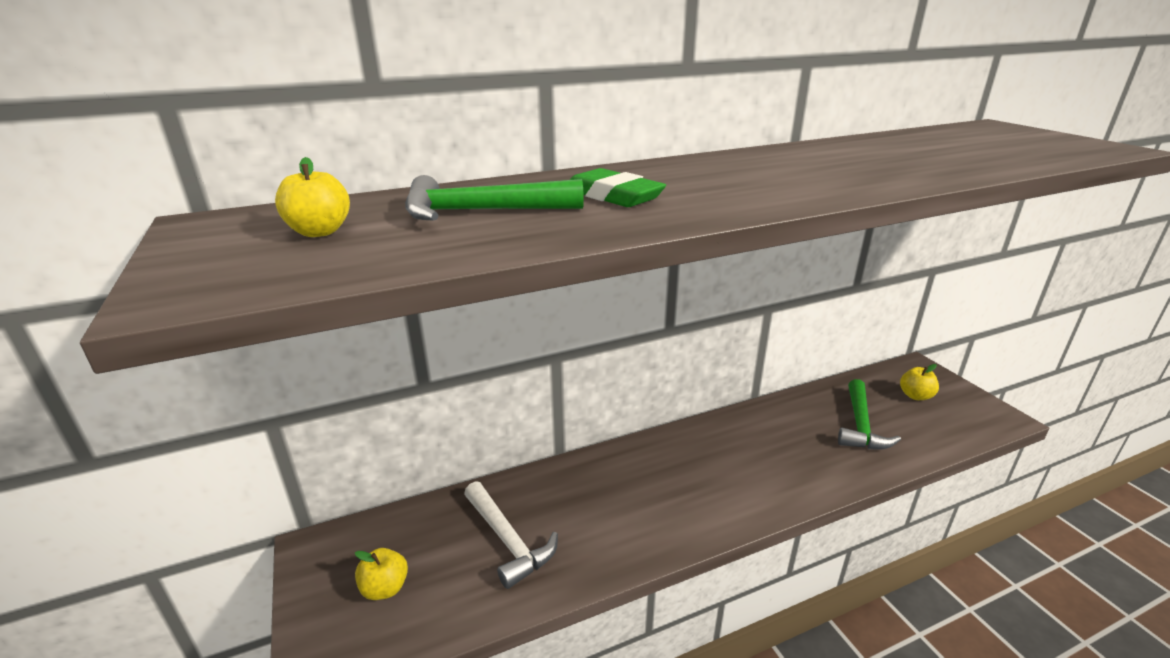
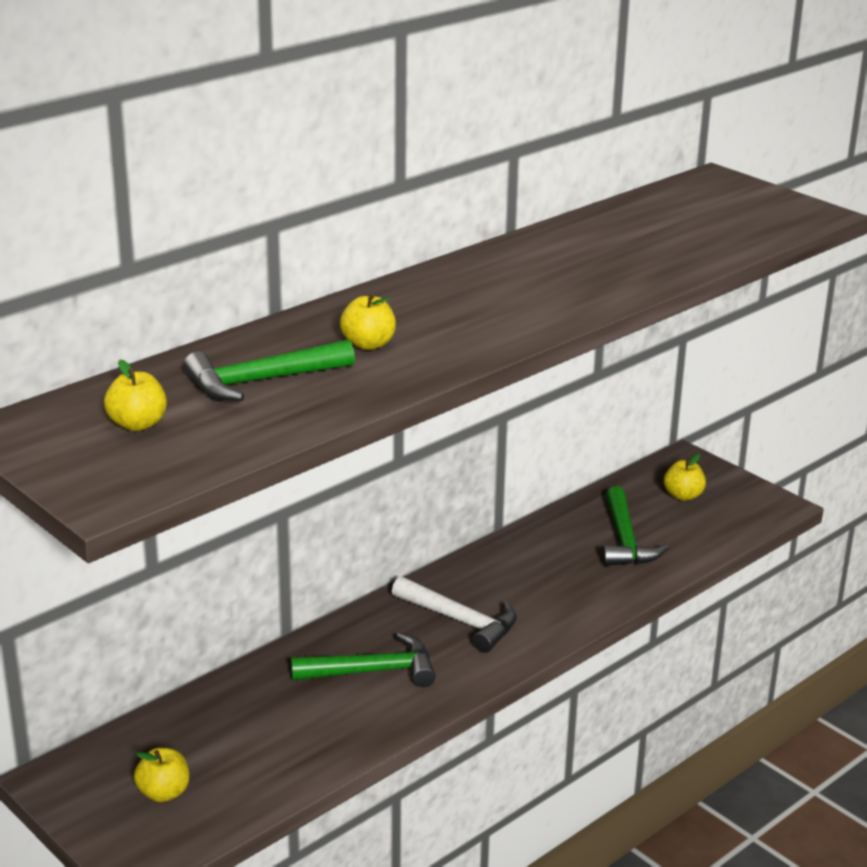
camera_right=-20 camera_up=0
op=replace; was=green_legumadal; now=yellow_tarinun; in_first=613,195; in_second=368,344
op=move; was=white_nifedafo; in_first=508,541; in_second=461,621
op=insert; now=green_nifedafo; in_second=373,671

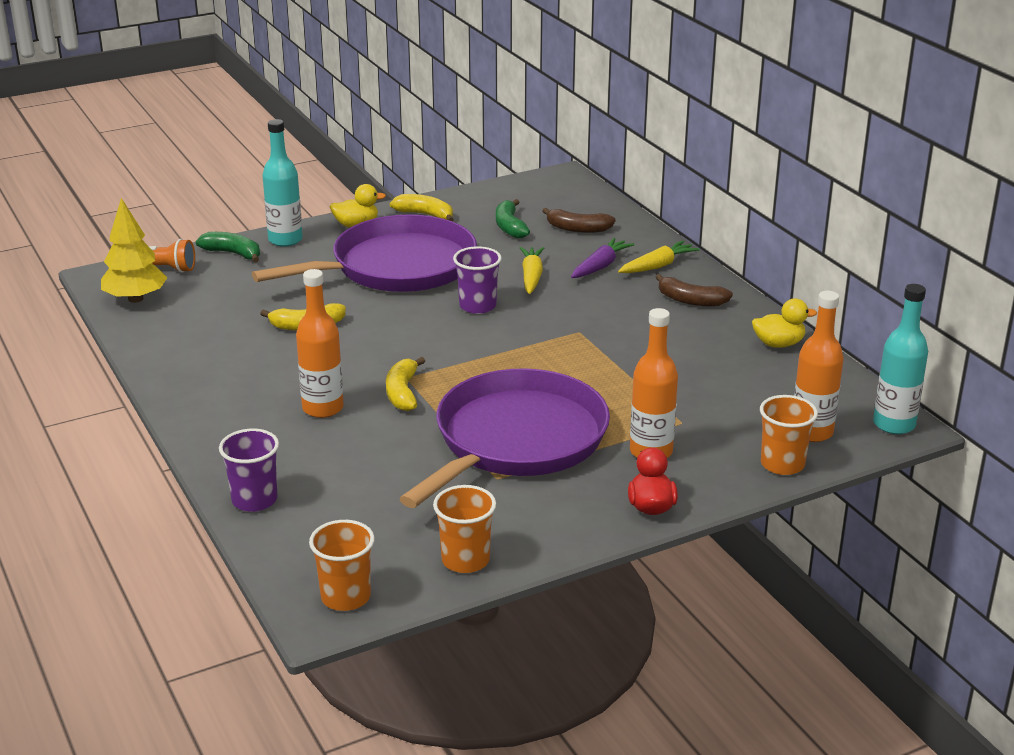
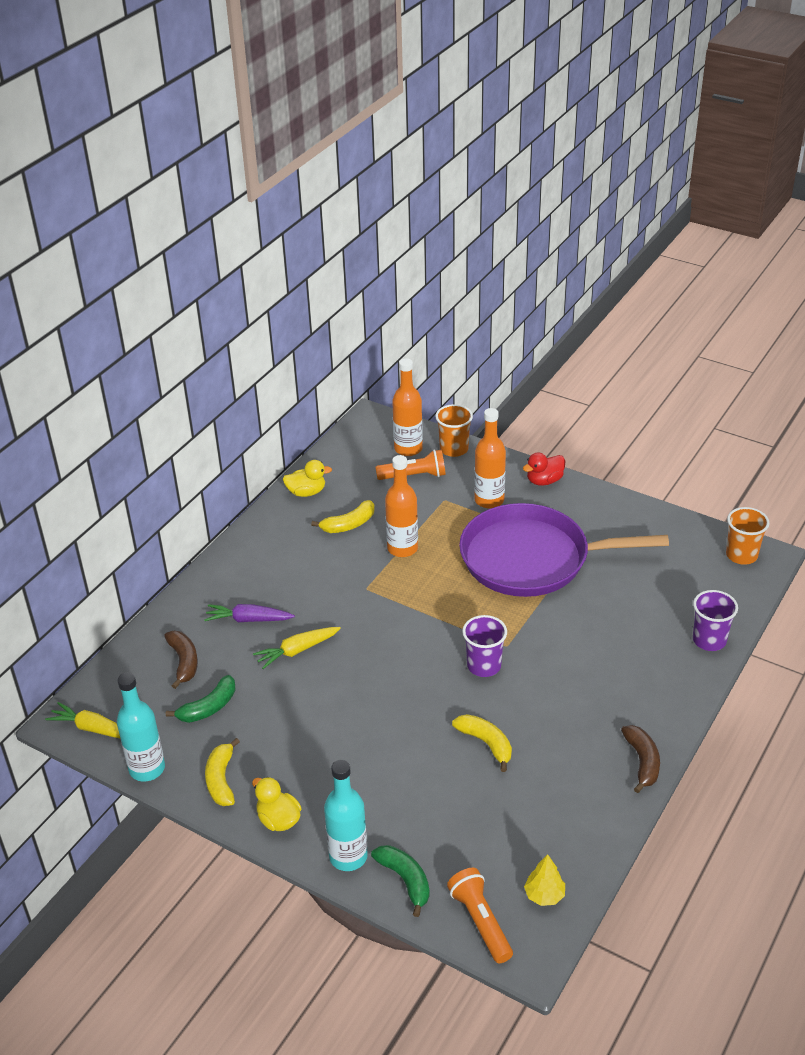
camera_right=-120 camera_up=10
op=resize; was=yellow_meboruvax; in_first=135,299; in_second=544,895; ratio=0.58
op=delete; was=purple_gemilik; in_first=396,267
op=rotate; was=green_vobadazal; in_first=233,253; in_second=405,880; clockwise=150
op=move; was=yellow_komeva; in_first=657,266; in_second=92,728
op=move; was=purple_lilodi; in_first=477,306; in_second=484,666
op=move; was=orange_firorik; in_first=323,408; in_second=402,548
op=move; was=brown_vobadazal; in_first=690,300; in_second=642,762
op=move; was=turquoise_firorik; in_first=894,424; in_second=147,769
op=rotate; was=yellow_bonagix; in_first=778,344; in_second=306,492; clockwise=120
op=move; was=yellow_vobadazal; in_first=402,393; in_second=349,524
op=delete; was=orange_lilodi; in_first=465,560
op=insert; now=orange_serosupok; in_second=414,476

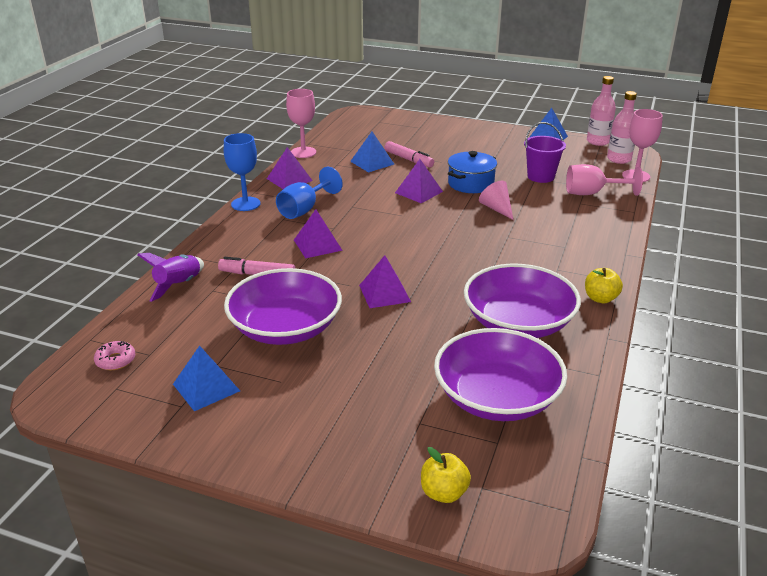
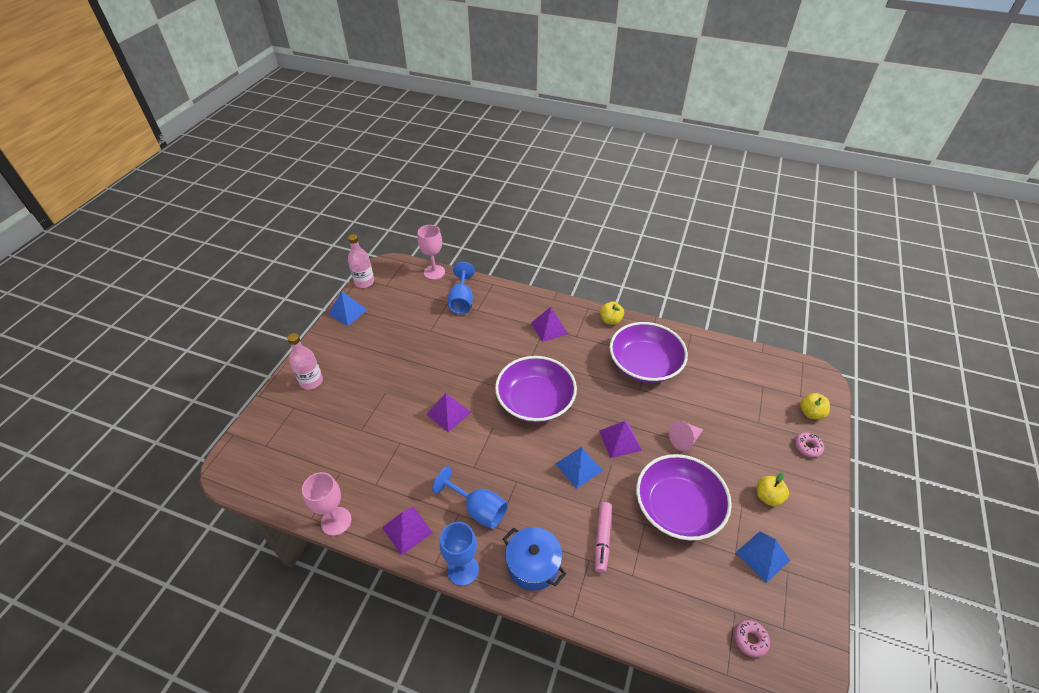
camera_right=-90 camera_up=15
op=move; was=pink_firorik; in_first=619,159; in_second=311,381
op=delete; was=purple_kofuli; in_first=540,176
op=move; was=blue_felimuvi; in_first=372,162; in_second=579,467
op=delete; was=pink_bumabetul; in_first=408,160
op=move; was=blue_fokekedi; in_first=471,184; in_second=533,565
op=recolor; was=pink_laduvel; now=blue_laduvel; in_first=592,193; in_second=461,301
op=move; was=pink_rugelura; in_first=496,209; in_second=684,440
op=move; was=purple_felimuvi; in_first=317,245; in_second=549,328
op=delete; was=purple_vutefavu; in_first=178,285
op=move; was=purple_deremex; in_first=497,397; in_second=535,401
op=insert; now=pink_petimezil; in_second=807,447
op=insert; now=yellow_tarinun; in_second=768,497

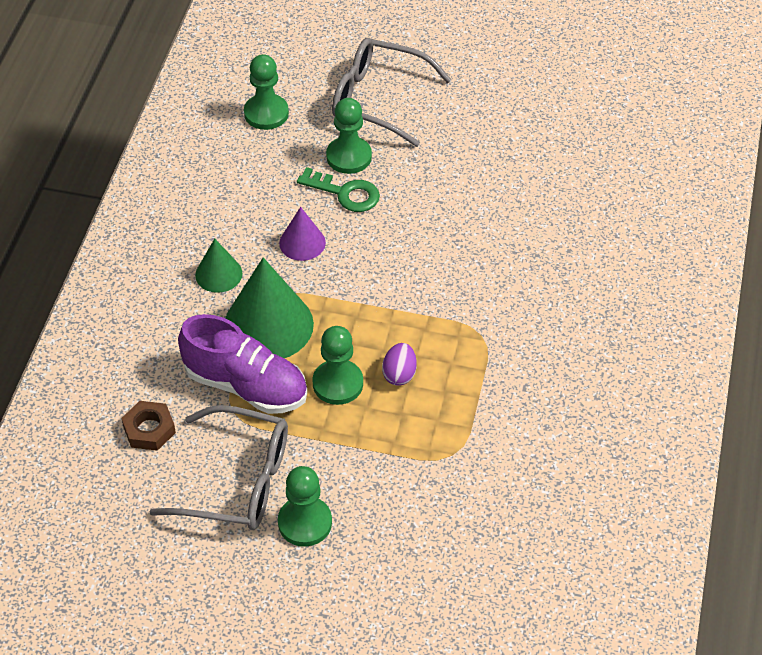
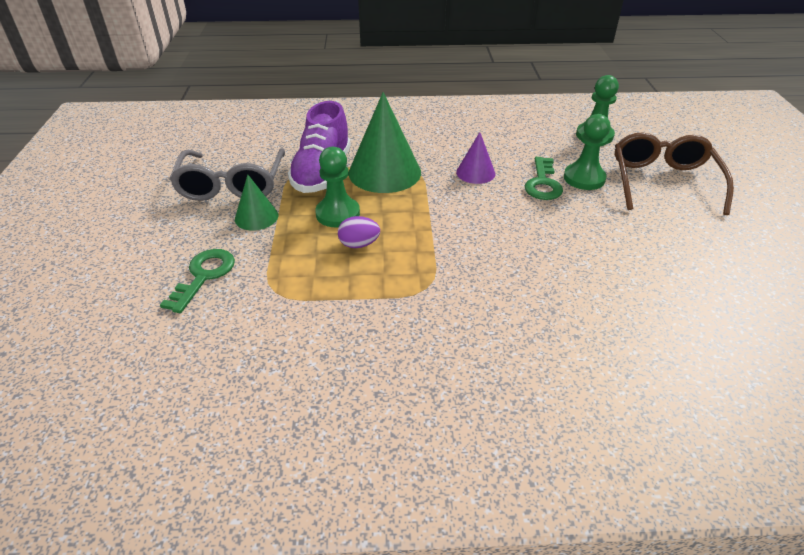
camera_right=75 camera_up=-10
op=recolor; was=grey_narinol; now=brown_narinol; in_first=378,99; in_second=663,182
op=move; was=green_rugelura; in_first=218,274; in_second=256,217
op=delete; was=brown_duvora; in_first=149,429
op=delete; was=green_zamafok; in_first=305,523
op=insert; now=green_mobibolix; in_second=204,276

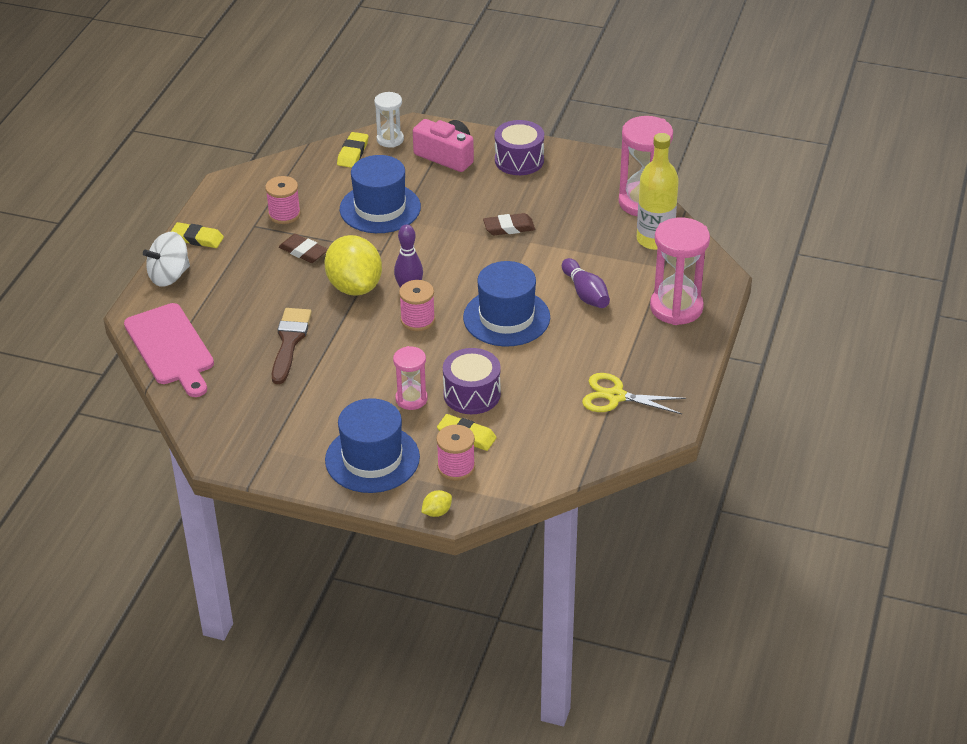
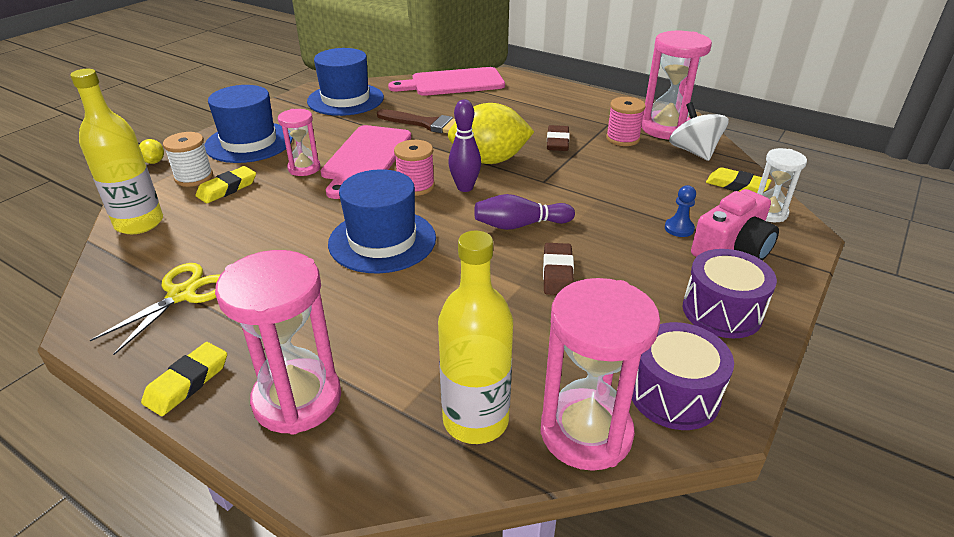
camera_right=105 camera_up=-5
op=move; was=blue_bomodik; in_first=380,208; in_second=345,99
op=move; was=yellow_legumadal; in_first=197,238; in_second=187,382
op=move; was=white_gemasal; in_first=169,276; in_second=694,152
op=rotate; was=brown_legumadal; in_first=303,251; in_second=557,142; clockwise=-45
op=move; was=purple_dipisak; in_first=585,293; in_second=520,225
op=move; was=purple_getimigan; in_first=472,394; in_second=674,394
op=recolor; was=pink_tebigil; now=white_tebigil; in_first=456,467; in_second=194,177
op=insert; now=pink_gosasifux; in_second=666,129
op=insert; now=yellow_firorik; in_second=139,223
op=insert; now=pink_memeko; in_second=366,157
op=insert; now=blue_zamafok; in_second=679,228

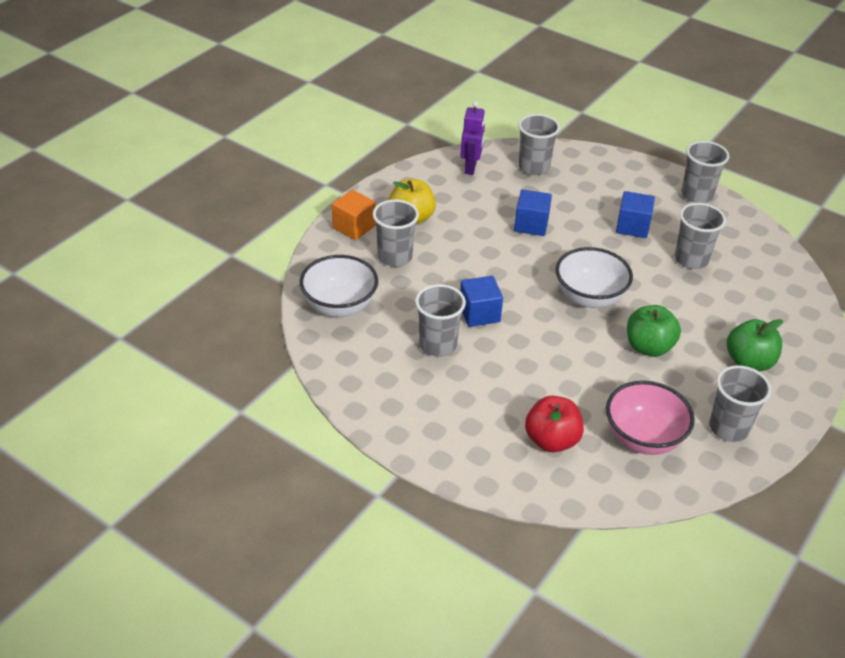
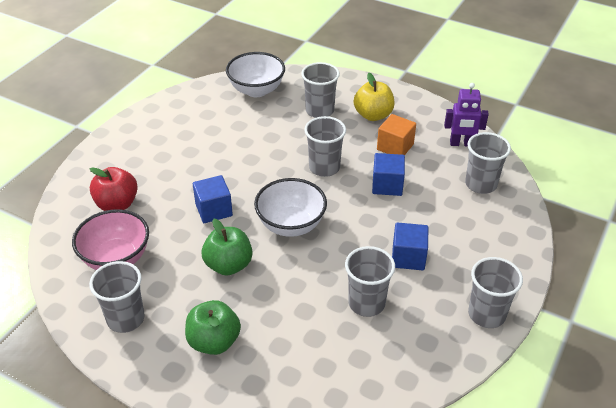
camera_right=85 camera_up=0
op=move; was=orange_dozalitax; in_first=354,227; in_second=395,147
op=move; was=blue_dozalitax; in_first=479,313; in_second=214,210
op=move; was=grey_lilodi; in_first=438,345; in_second=324,167

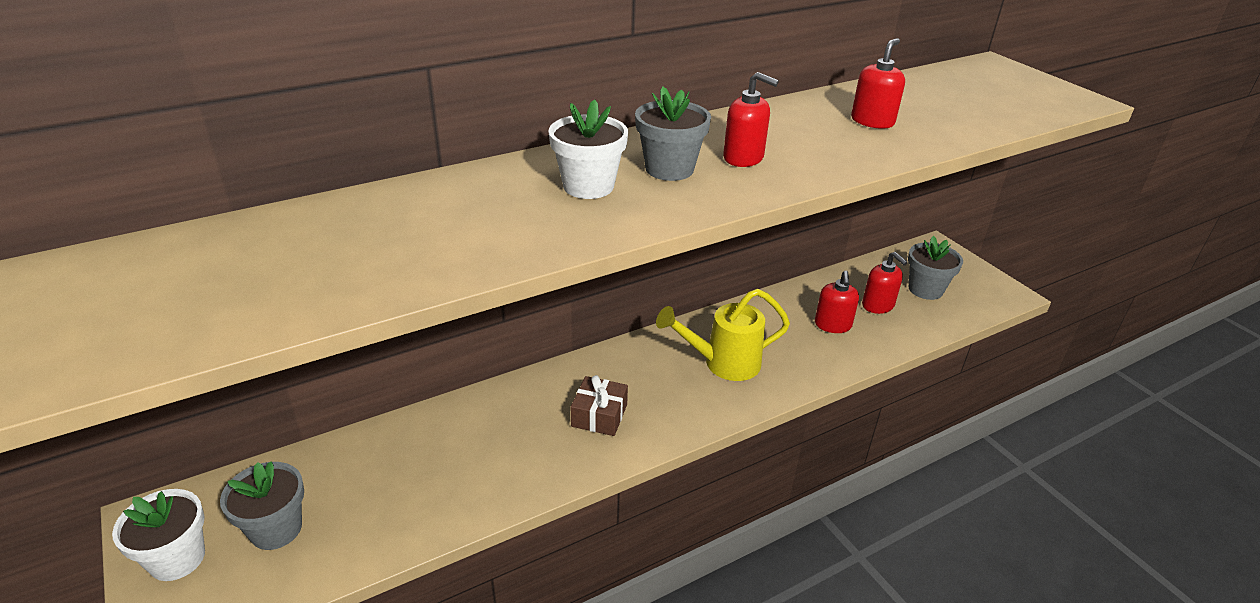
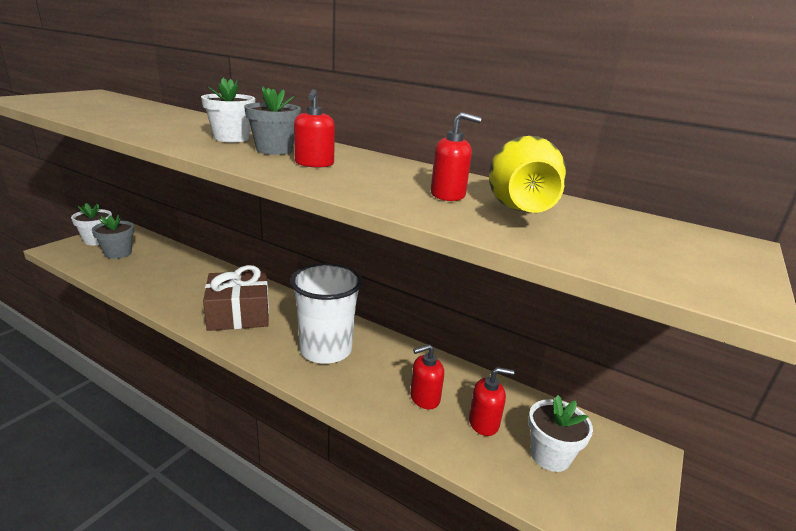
camera_right=60 camera_up=-10
op=recolor; was=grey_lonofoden; now=white_lonofoden; in_first=925,289; in_second=550,455
op=rotate; was=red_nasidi; in_first=878,305; in_second=484,423; clockwise=-120
op=replace; was=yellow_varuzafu; now=white_lilodi; in_first=723,363; in_second=326,350
op=resize; was=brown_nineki; in_first=599,415; in_second=239,313; ratio=1.77
op=insert; now=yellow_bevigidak; in_second=520,212

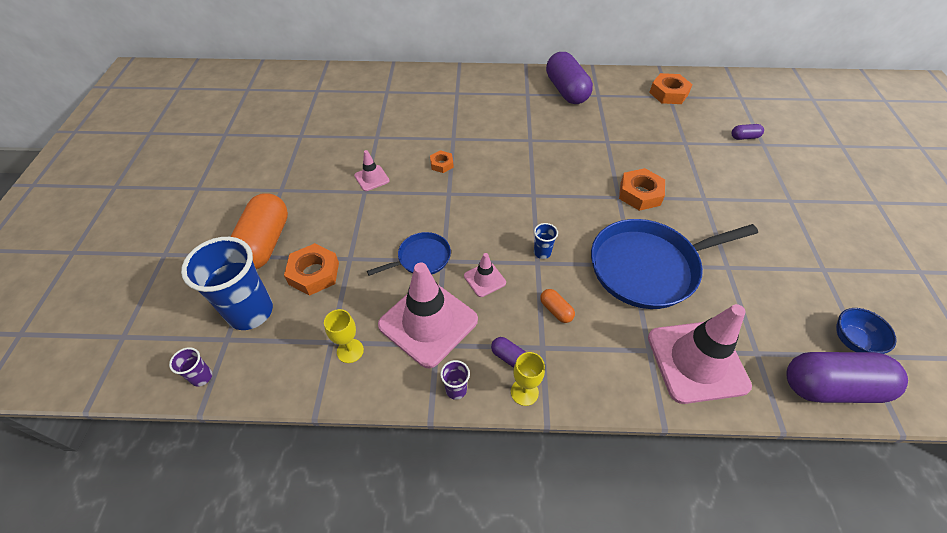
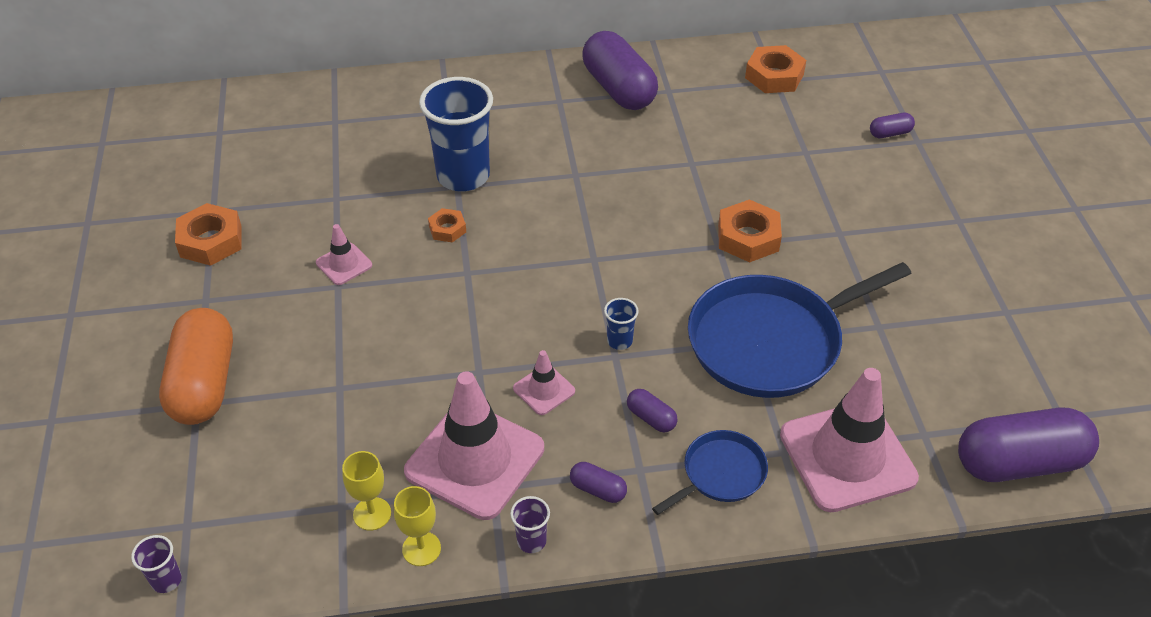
camera_right=-10 camera_up=-5
op=move; was=blue_gemilik; in_first=421,258; in_second=720,474
op=move; was=blue_lilodi; in_first=250,312; in_second=463,176
op=move; was=orange_duvora; in_first=314,273; in_second=211,241
op=recolor; was=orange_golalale; now=purple_golalale; in_first=556,310; in_second=651,418
op=delete; was=blue_deremex; in_first=853,341
op=move; was=yellow_laduvel; in_first=524,392; in_second=421,549

